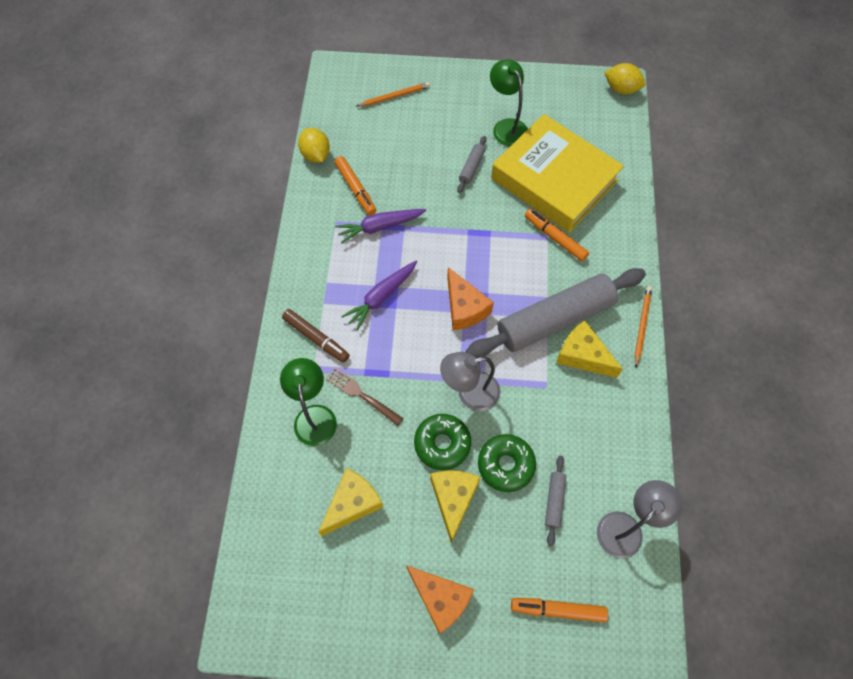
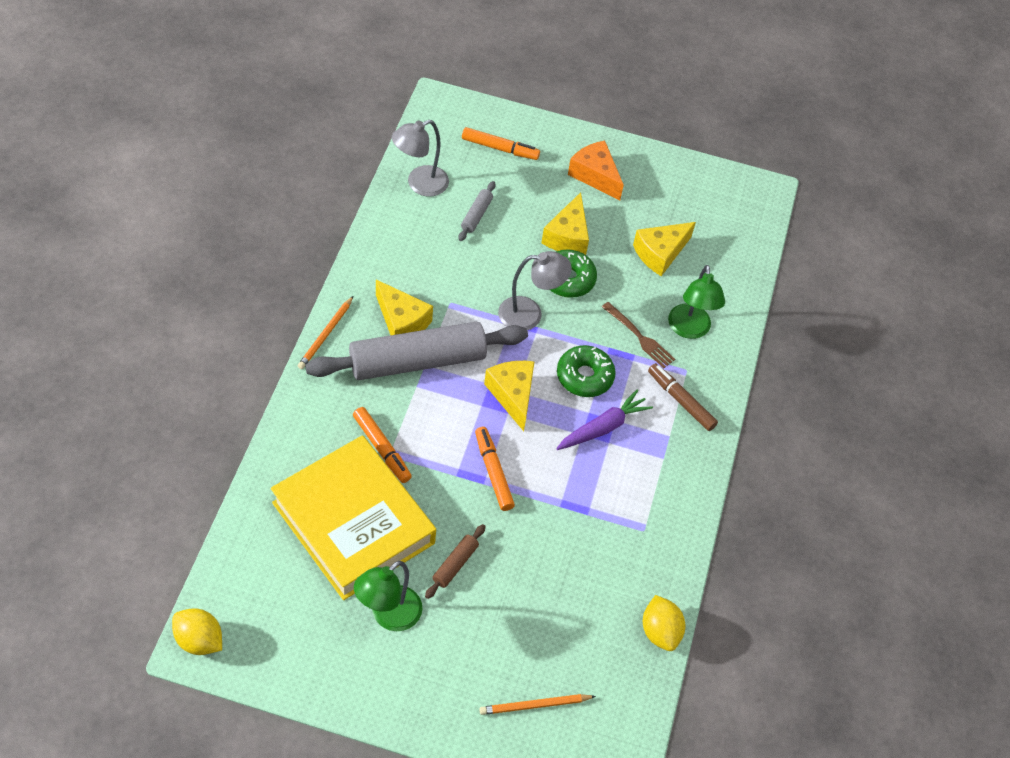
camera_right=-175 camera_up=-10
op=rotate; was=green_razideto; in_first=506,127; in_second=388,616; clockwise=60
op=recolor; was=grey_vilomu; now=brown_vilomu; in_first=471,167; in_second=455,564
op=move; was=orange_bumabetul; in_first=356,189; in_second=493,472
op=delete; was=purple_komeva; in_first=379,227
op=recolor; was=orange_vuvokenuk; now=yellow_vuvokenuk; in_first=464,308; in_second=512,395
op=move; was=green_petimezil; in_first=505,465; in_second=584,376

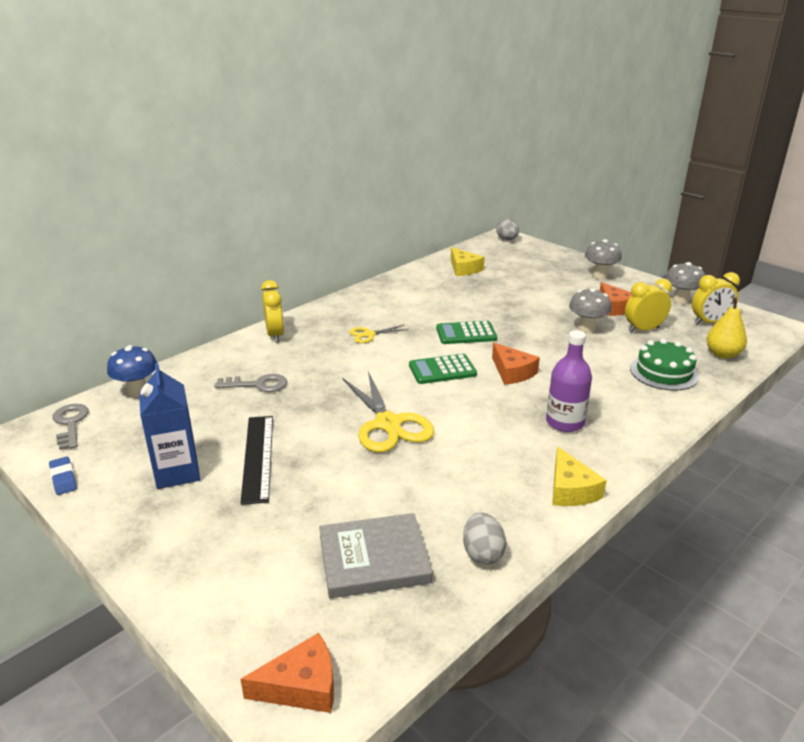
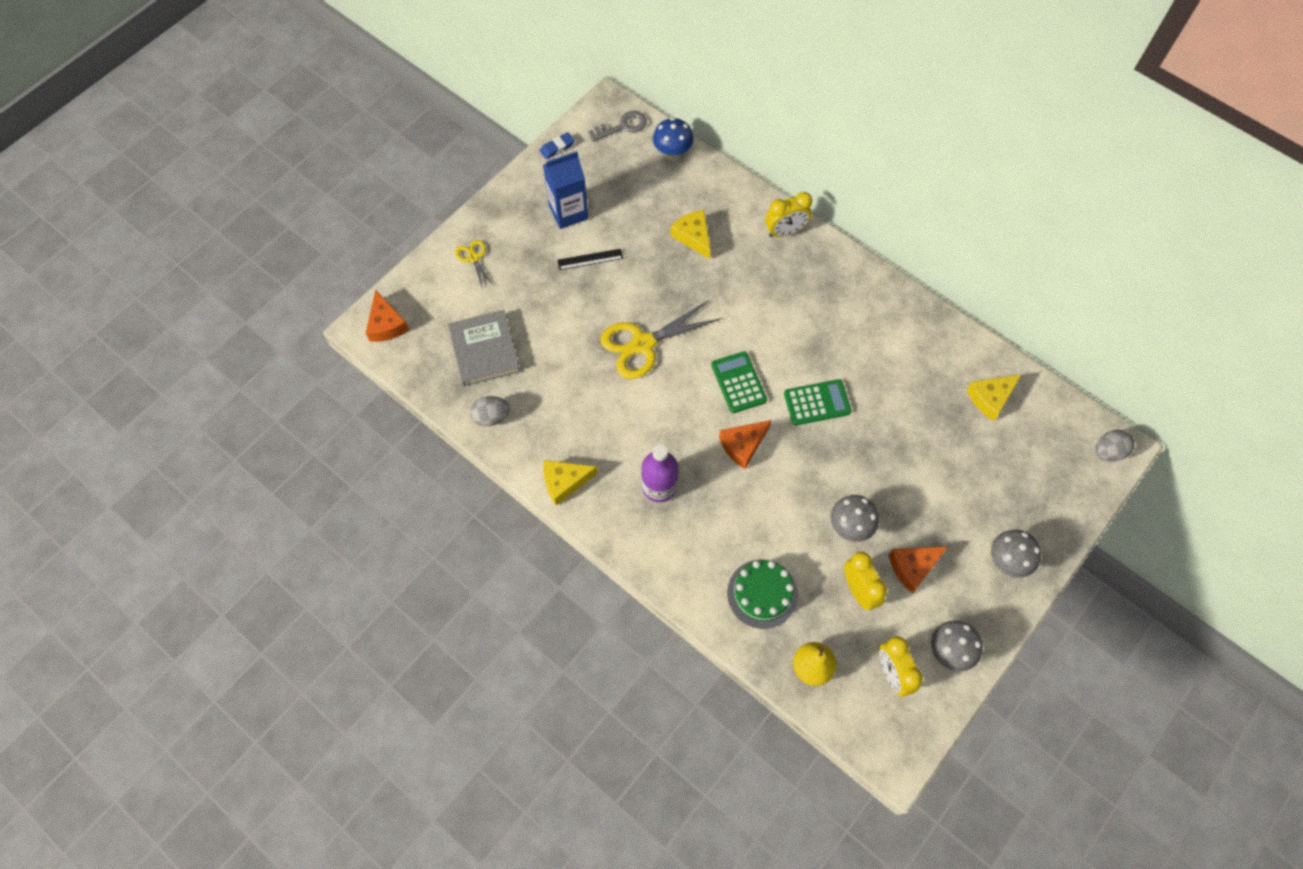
camera_right=85 camera_up=35
op=rotate; was=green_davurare; in_first=466,333; in_second=817,403; clockwise=90
op=move; was=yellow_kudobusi; in_first=369,335; in_second=473,258
op=replace; was=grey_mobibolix; now=yellow_vuvokenuk; in_first=257,385; in_second=693,236
op=resize; was=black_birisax; in_first=258,457; in_second=590,259; ratio=0.6

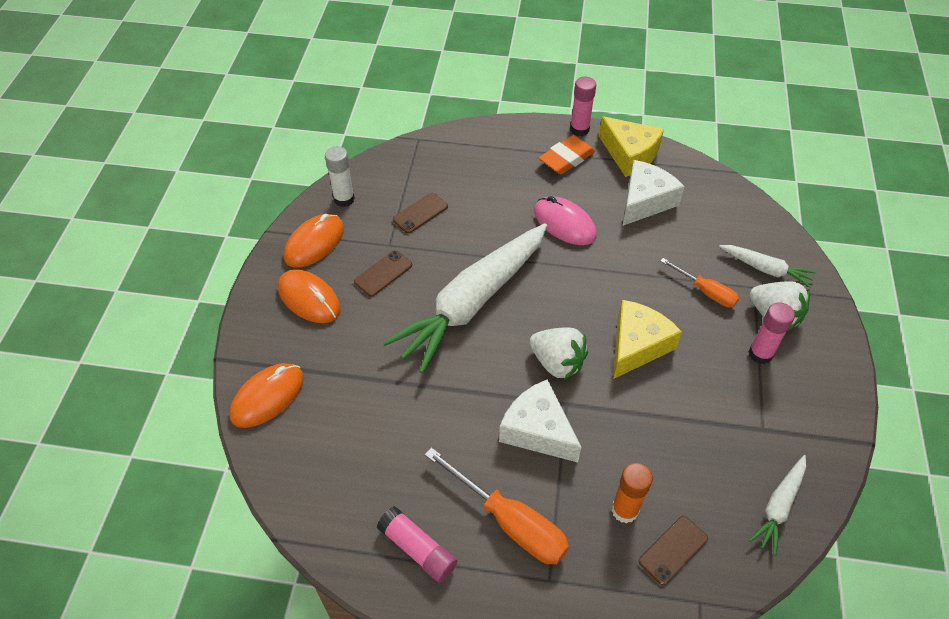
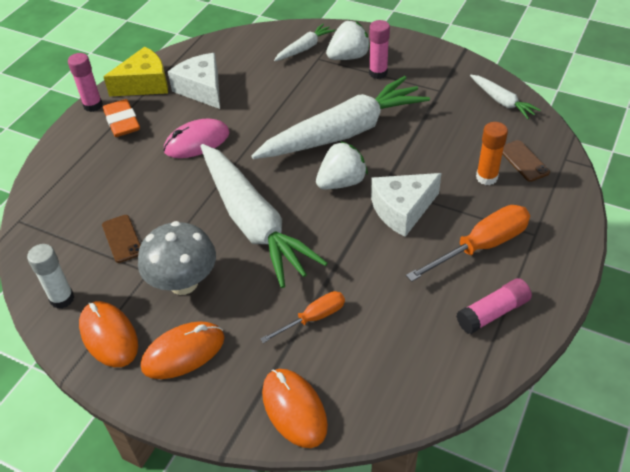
camera_right=-70 camera_up=-5
op=replace; was=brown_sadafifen; now=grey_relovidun; in_first=383,273; in_second=183,283
op=move; was=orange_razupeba; in_first=706,291; in_second=313,318
op=replace; was=yellow_vuvokenuk; now=white_komeva; in_first=637,345; in_second=344,132

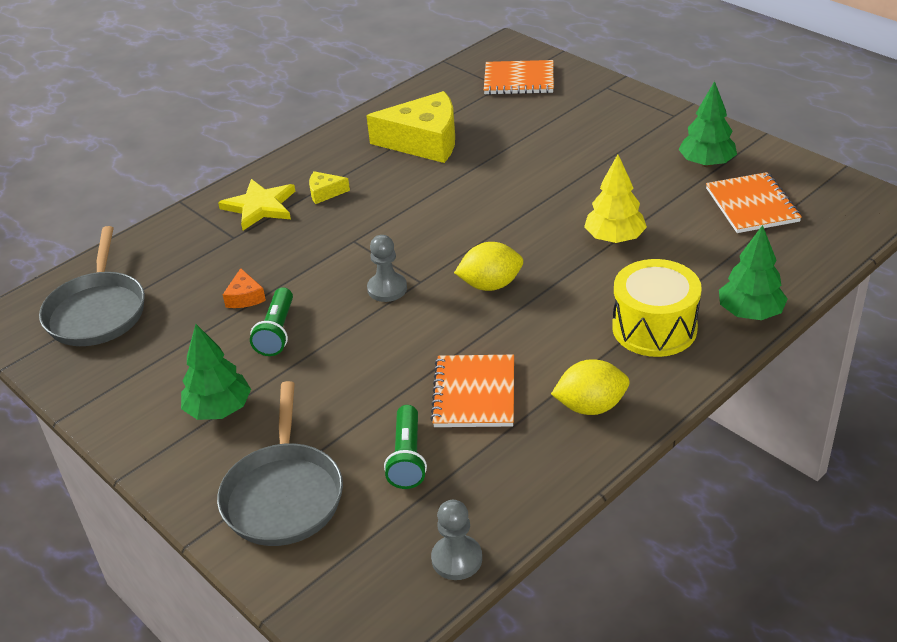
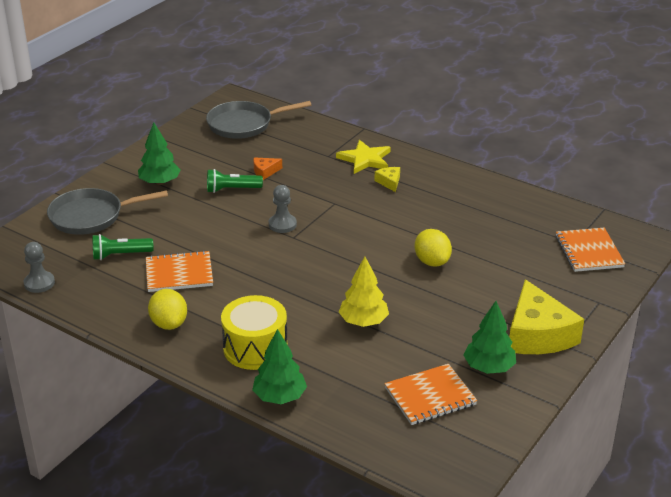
camera_right=75 camera_up=-5
op=move; was=yellow_vuvokenuk; in_first=424,141; in_second=537,334
op=move; was=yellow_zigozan; in_first=490,285; in_second=432,261

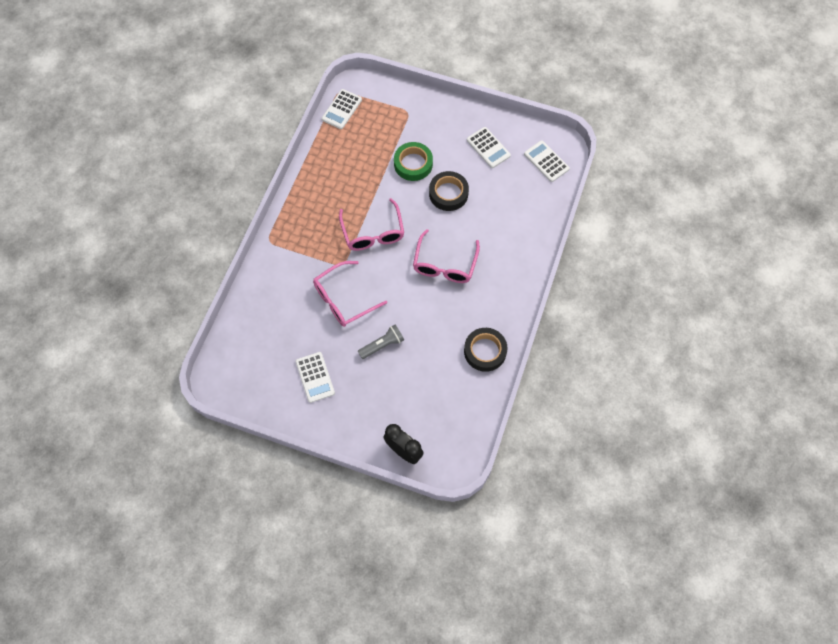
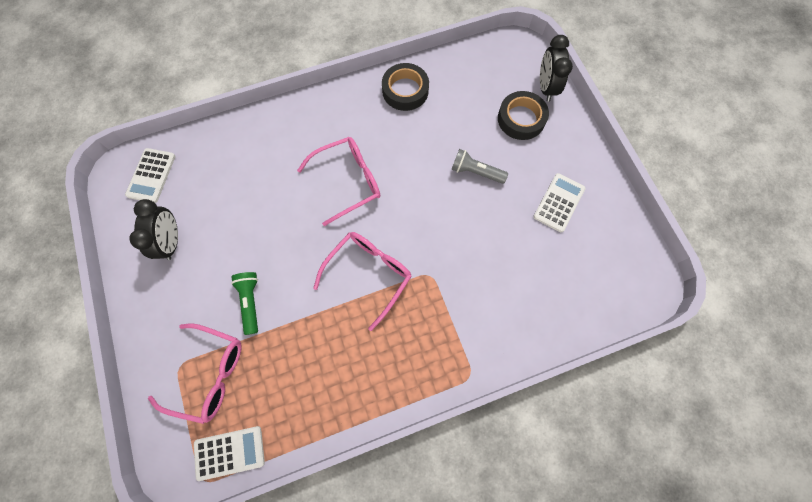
camera_right=-130 camera_up=5
op=replace; was=white_davurare; now=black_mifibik; in_first=488,148; in_second=172,241
op=replace; was=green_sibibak; now=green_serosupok; in_first=413,164; in_second=250,302
op=move; was=black_sibibak; in_first=448,193; in_second=521,119
op=move; was=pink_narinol; in_first=343,299; in_second=209,374

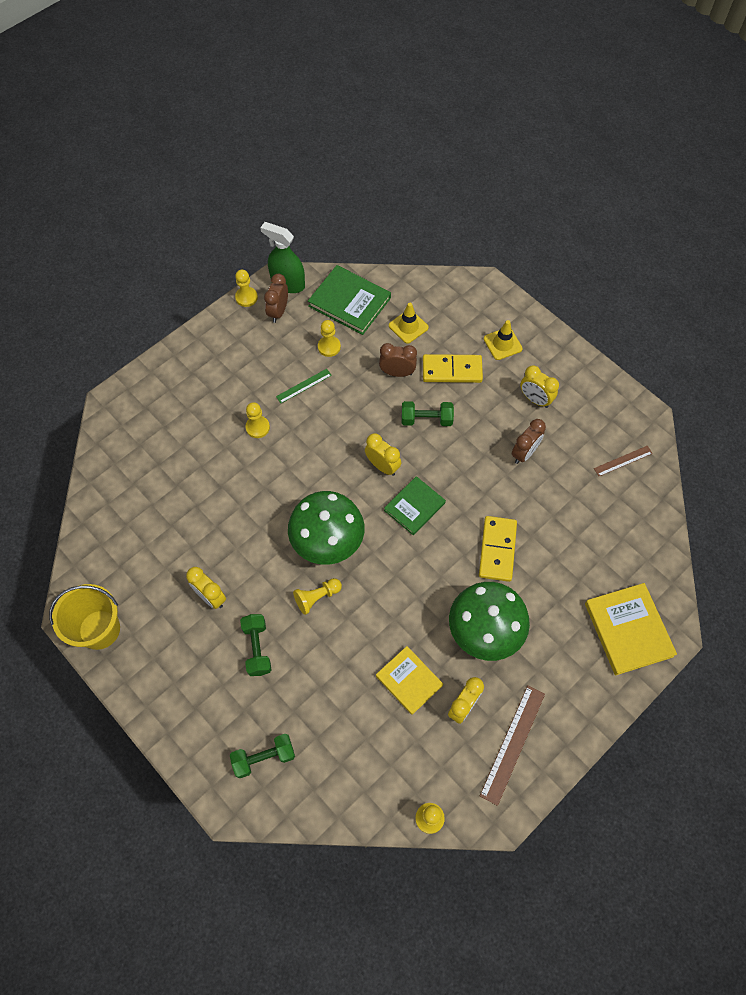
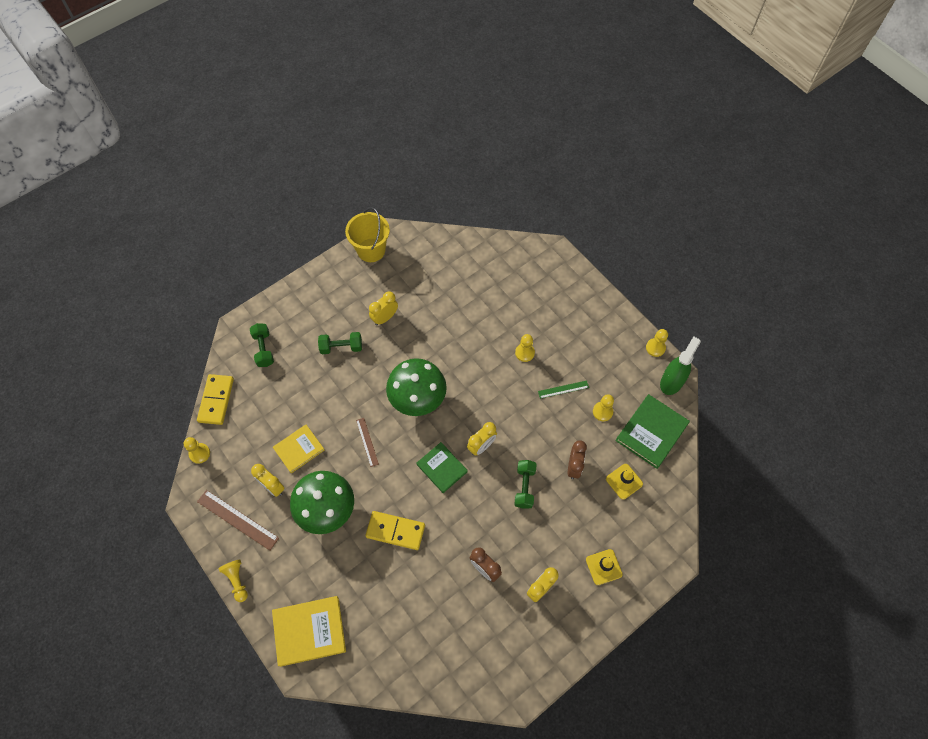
camera_right=95 camera_up=0
op=delete; was=brown_mifibik; in_first=278,312
op=move; was=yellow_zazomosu; in_first=452,370; in_second=216,400
op=rotate; was=green_birisax; in_first=303,386; in_second=563,389; clockwise=-75
op=move; was=brown_birisax; in_first=623,461; in_second=367,442
op=move; was=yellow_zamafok; in_first=317,597; in_second=237,581

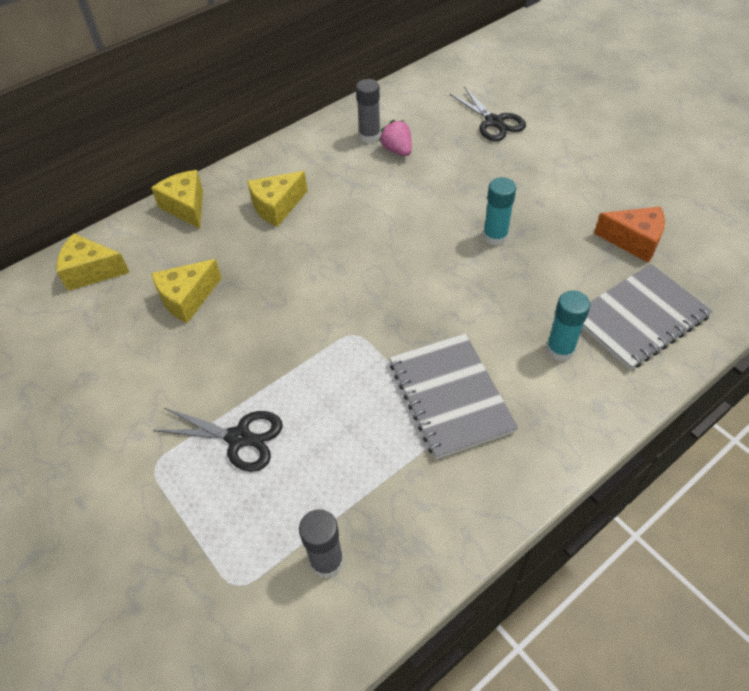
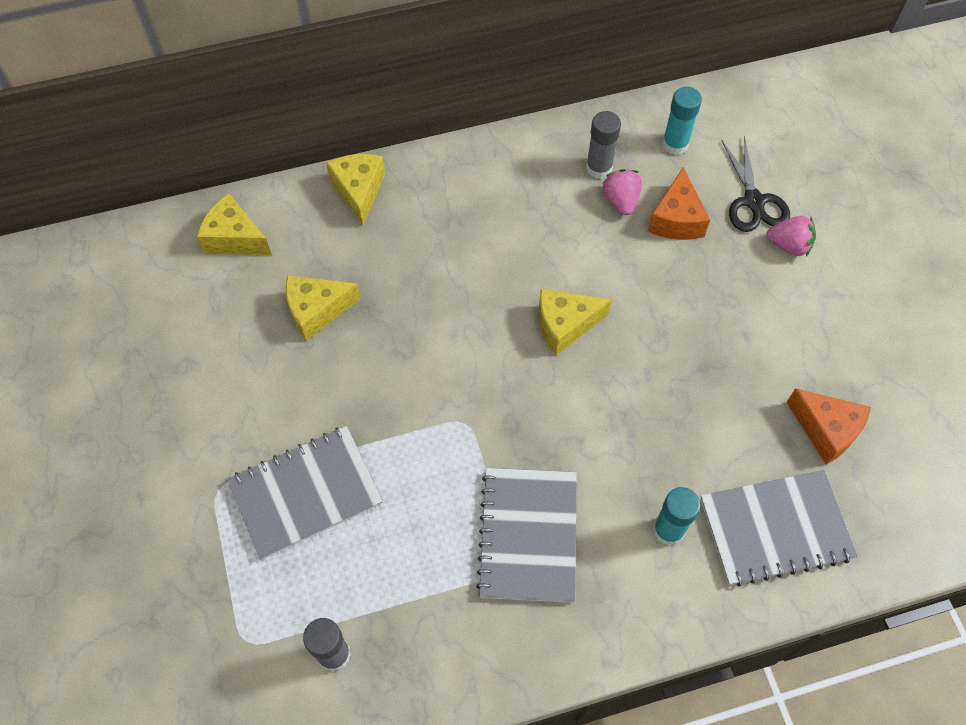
camera_right=20 camera_up=10
op=move; was=yellow_vuvokenuk; in_first=277,207; in_second=565,325
op=move; was=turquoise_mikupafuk; in_first=495,236; in_second=675,144
op=replace; was=black_kudobusi; now=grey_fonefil; in_first=239,438; in_second=306,493
op=insert; now=orange_vuvokenuk; in_second=676,219
op=insert; now=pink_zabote; in_second=789,245

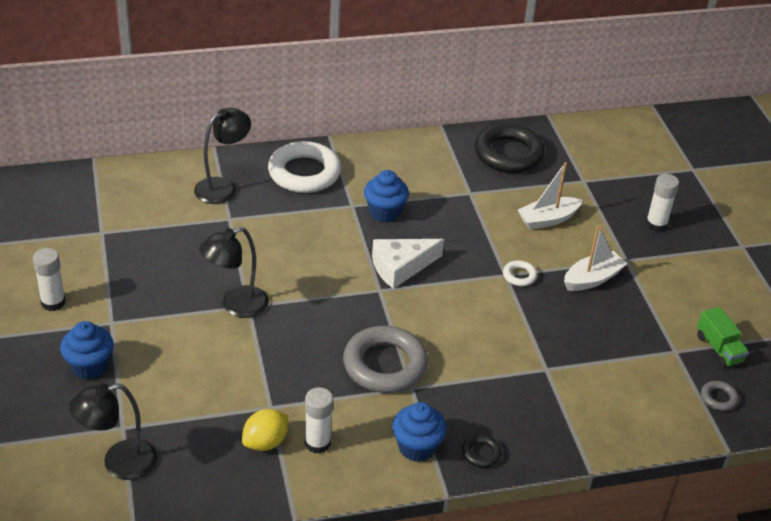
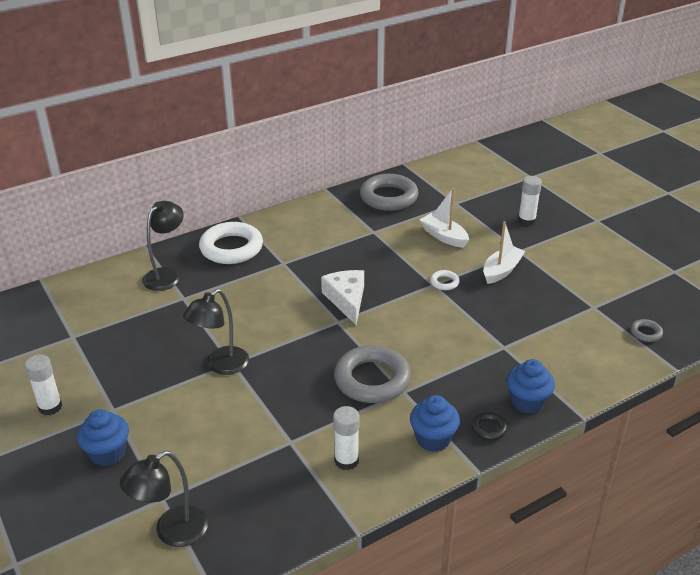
camera_right=-15 camera_up=-5
op=recolor; was=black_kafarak; now=grey_kafarak; in_first=508,154; in_second=388,197
op=rotate; was=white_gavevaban; in_first=547,219; in_second=444,236; clockwise=90
op=move; was=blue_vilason; in_first=385,212; in_second=527,402
op=rotate; was=white_vuvokenuk; in_first=401,267; in_second=346,300; clockwise=120
op=delete; was=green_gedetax; in_first=719,349
op=delete; was=yellow_zigozan; in_first=265,442

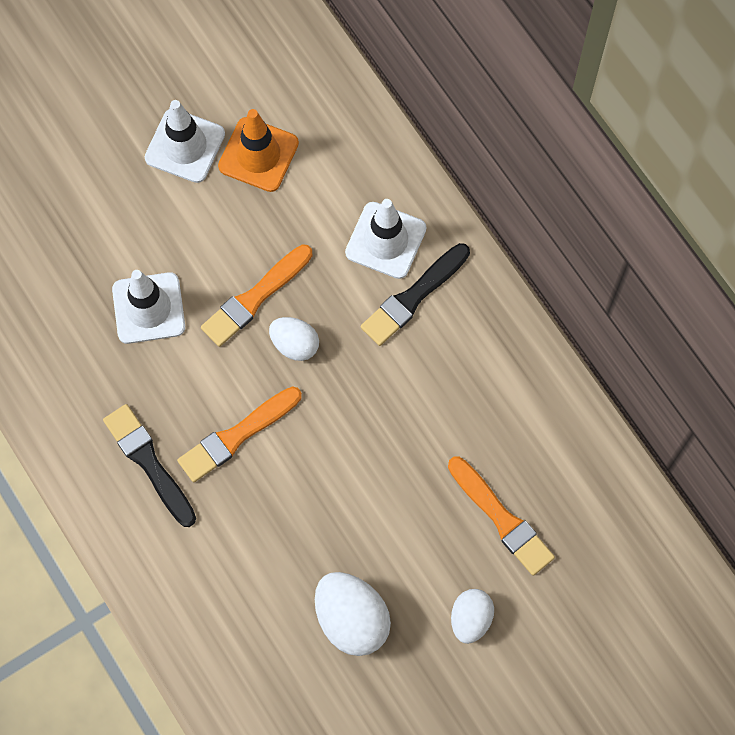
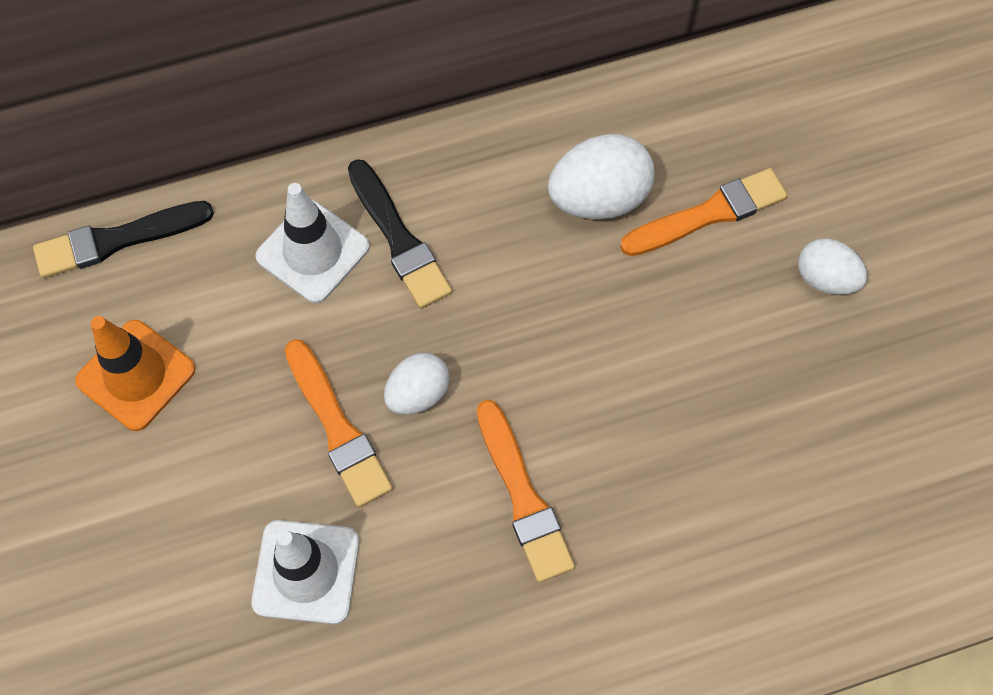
camera_right=-75 camera_up=-5
op=delete; was=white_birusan; in_first=185,146
op=move; was=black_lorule; in_first=149,463; in_second=118,240
op=move; was=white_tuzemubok; in_first=351,619; in_second=599,198

